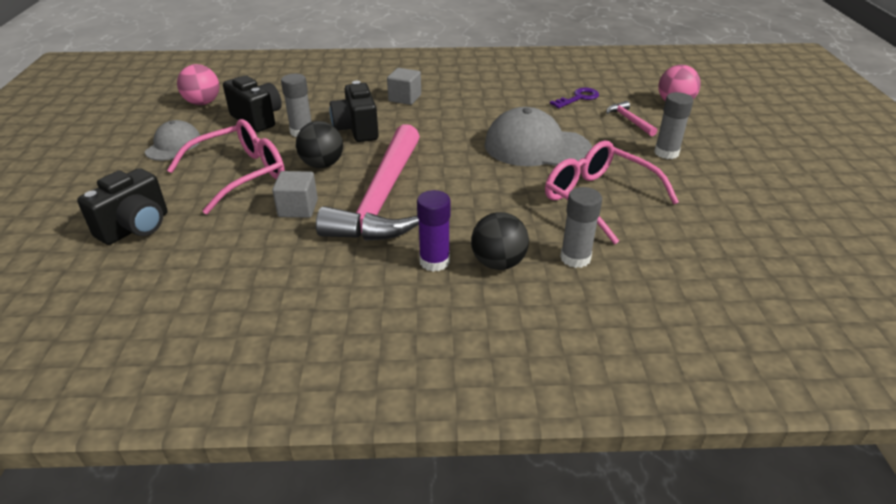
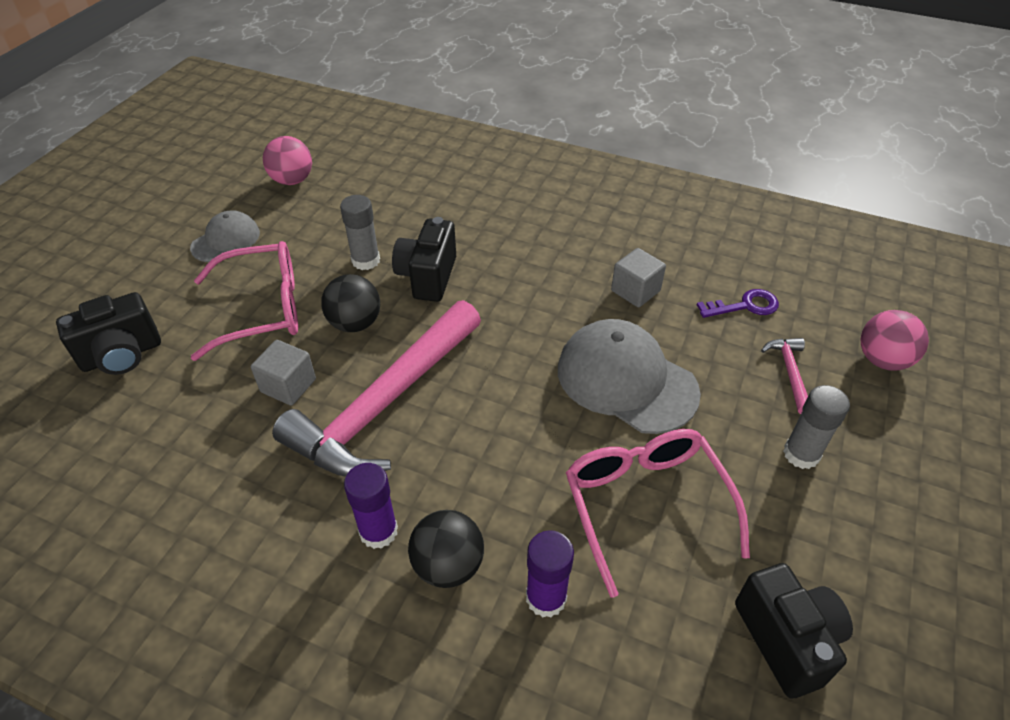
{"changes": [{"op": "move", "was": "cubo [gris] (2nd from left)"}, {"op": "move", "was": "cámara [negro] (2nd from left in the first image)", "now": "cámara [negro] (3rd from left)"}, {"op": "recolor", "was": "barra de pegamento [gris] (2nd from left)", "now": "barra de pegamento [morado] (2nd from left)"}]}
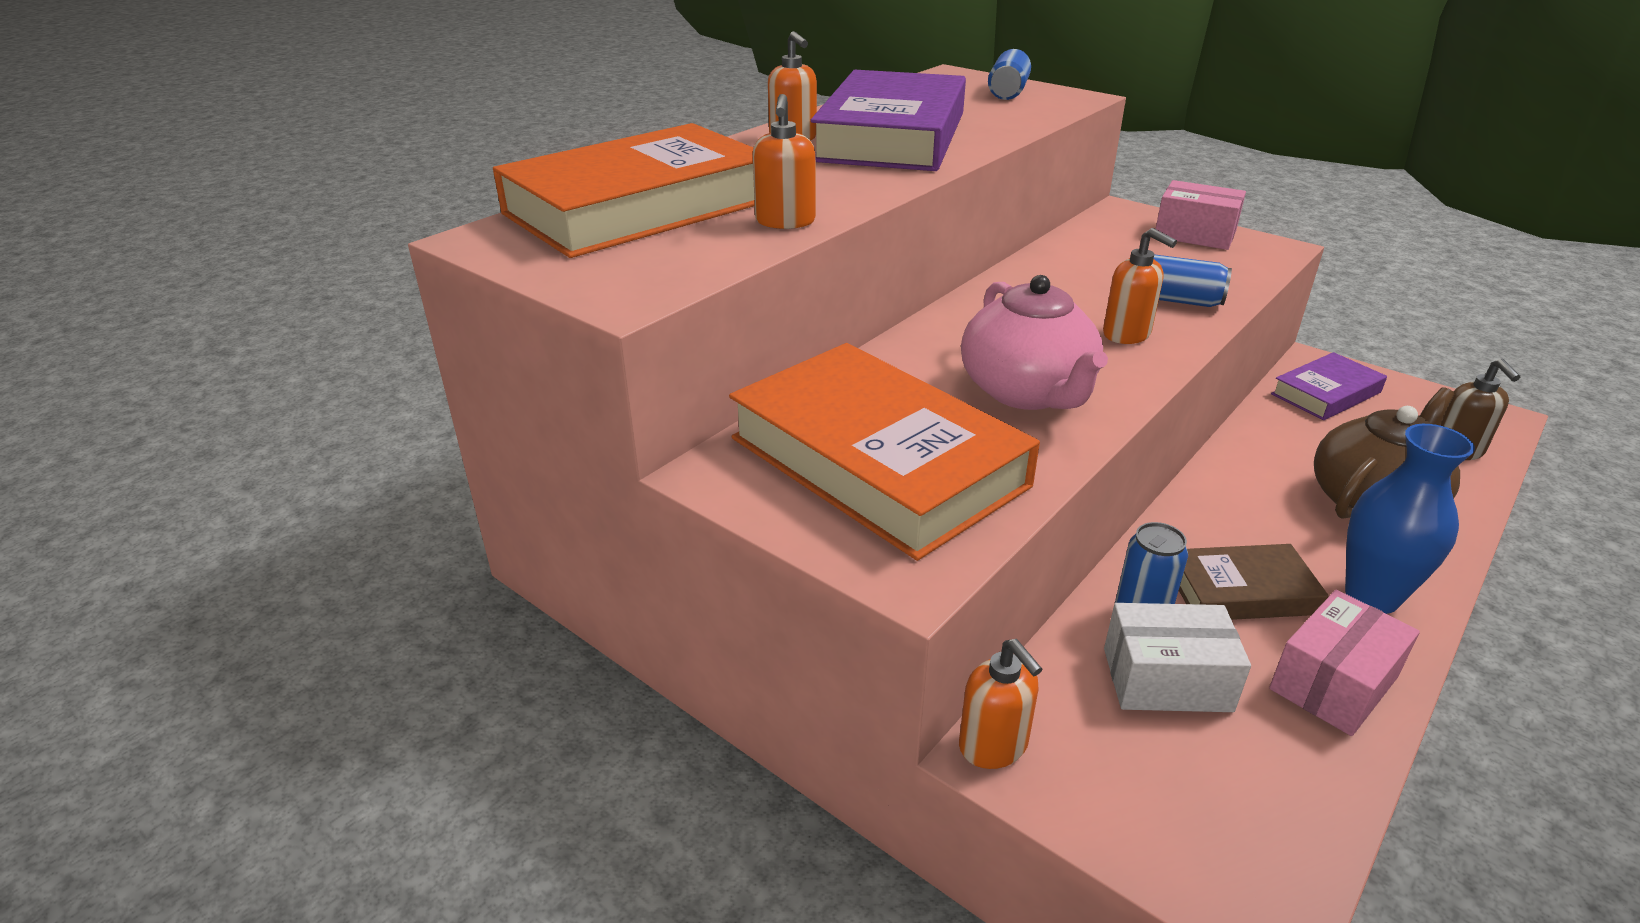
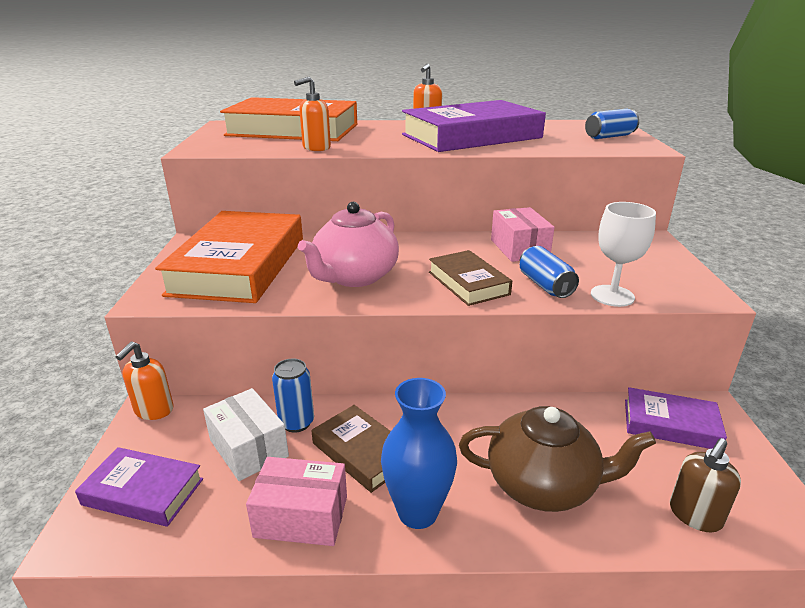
{"changes": [{"op": "move", "was": "caja [rosa] (1st from left in the first image)", "now": "caja [rosa] (2nd from left)"}, {"op": "replace", "was": "dispensador de jabón [naranja] (4th from left)", "now": "libro [marrón] (2nd from left)"}, {"op": "insert", "now": "copa [blanco]"}, {"op": "insert", "now": "libro [morado] (1st from left)"}]}
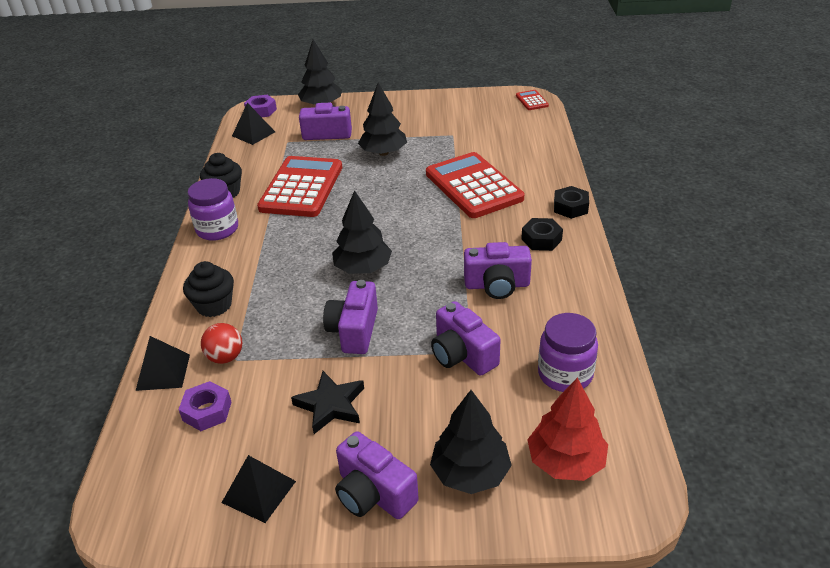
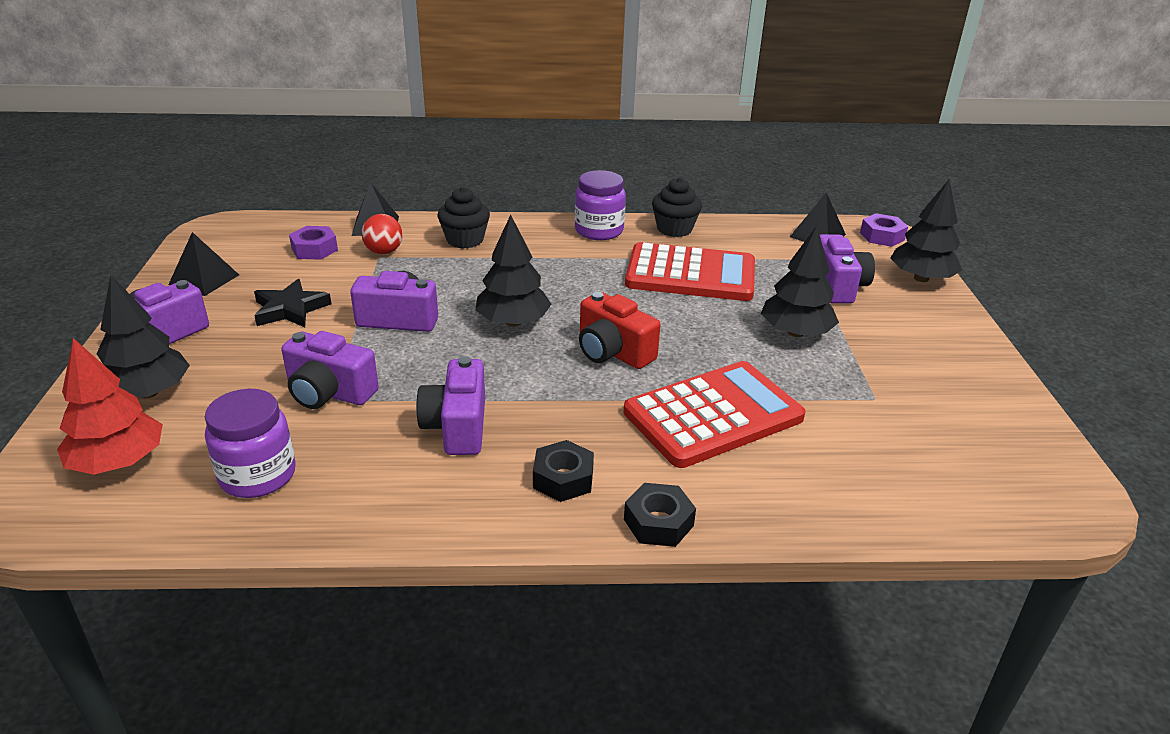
{"changes": [{"op": "delete", "was": "calculadora [rojo] (3rd from left)"}, {"op": "rotate", "was": "cámara [morado] (4th from left in the first image)", "clockwise": -120}, {"op": "insert", "now": "cámara [rojo]"}]}
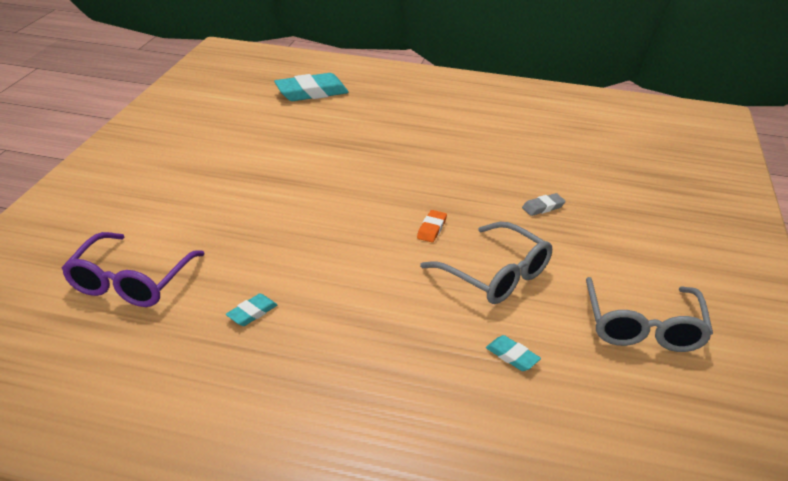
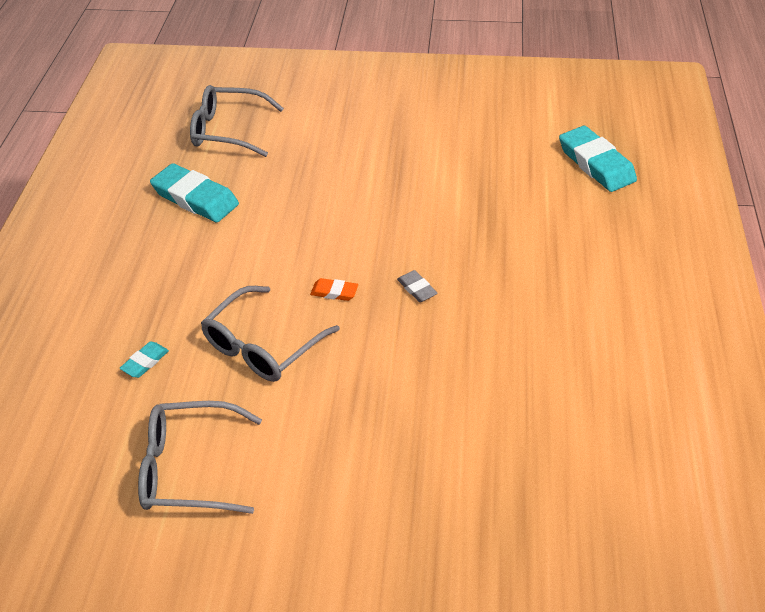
{"changes": [{"op": "move", "was": "goma de borrar [gris]"}, {"op": "recolor", "was": "gafas [morado]", "now": "gafas [gris] (2nd from left)"}, {"op": "resize", "was": "goma de borrar [turquesa] (1st from left in the first image)", "ratio": 2.11}]}
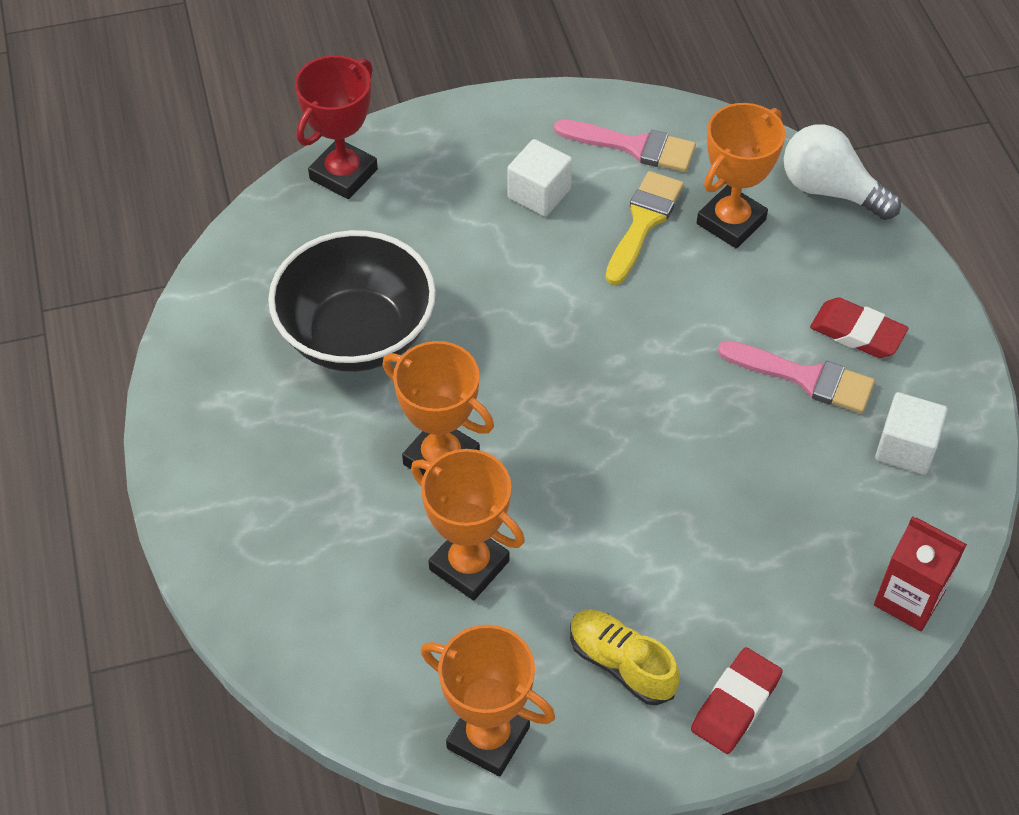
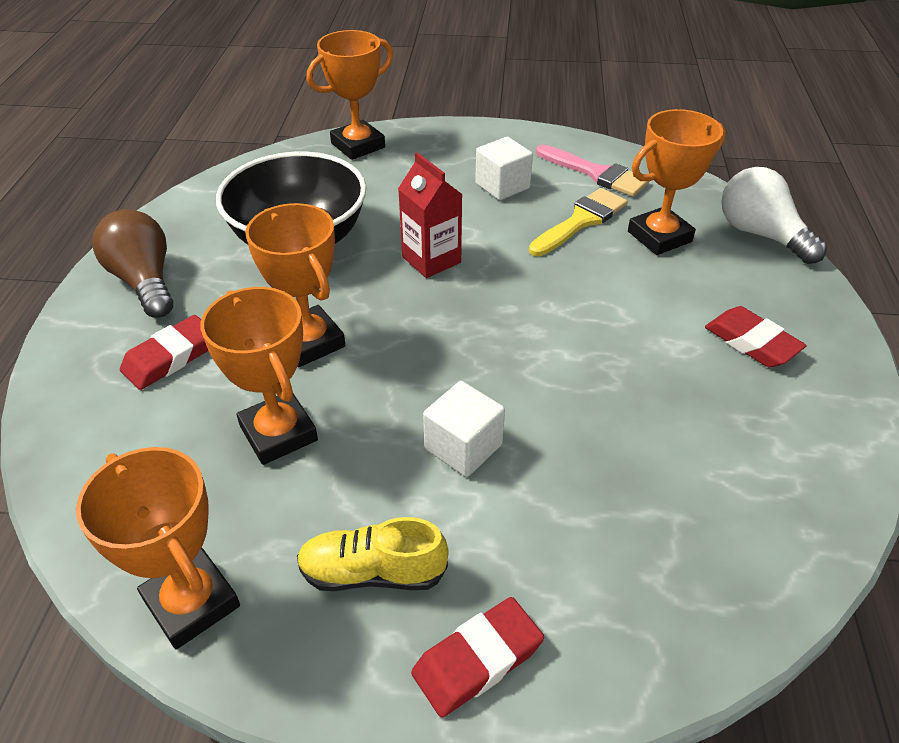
{"changes": [{"op": "recolor", "was": "trofeo [rojo]", "now": "trofeo [naranja] (4th from left)"}, {"op": "delete", "was": "pincel [rosa] (2nd from left)"}, {"op": "move", "was": "cubo [blanco] (2nd from left in the first image)", "now": "cubo [blanco] (1st from left)"}, {"op": "move", "was": "cartón de leche [rojo]"}, {"op": "rotate", "was": "zapato [amarillo]", "clockwise": -60}, {"op": "insert", "now": "bombilla [marrón]"}, {"op": "insert", "now": "goma de borrar [rojo] (1st from left)"}]}
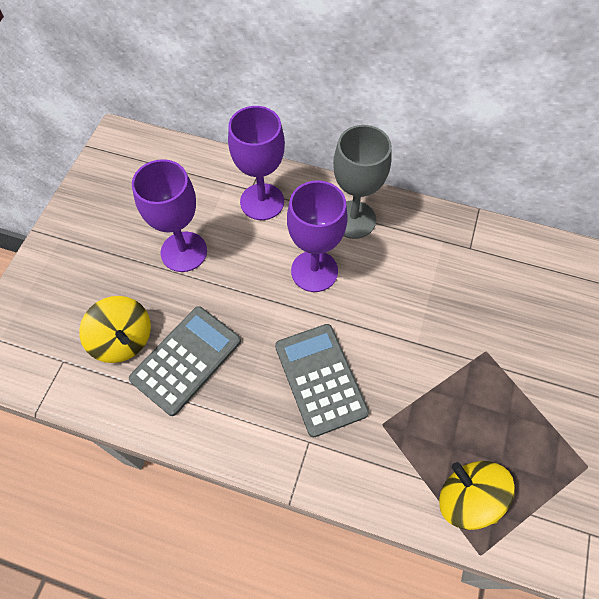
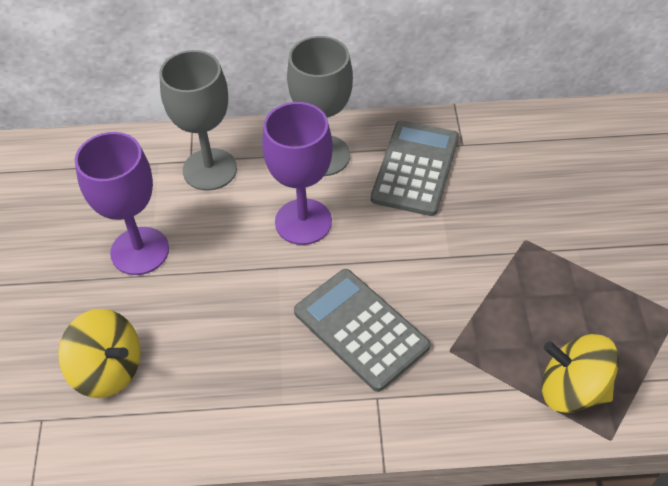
{"changes": [{"op": "recolor", "was": "copa [morado] (2nd from left)", "now": "copa [gris] (1st from left)"}, {"op": "move", "was": "calculadora [gris] (1st from left in the first image)", "now": "calculadora [gris] (2nd from left)"}]}
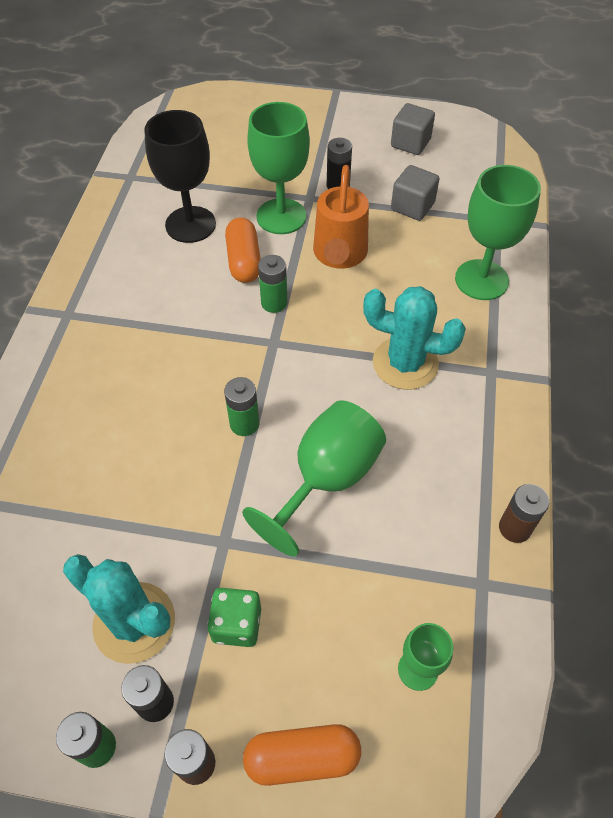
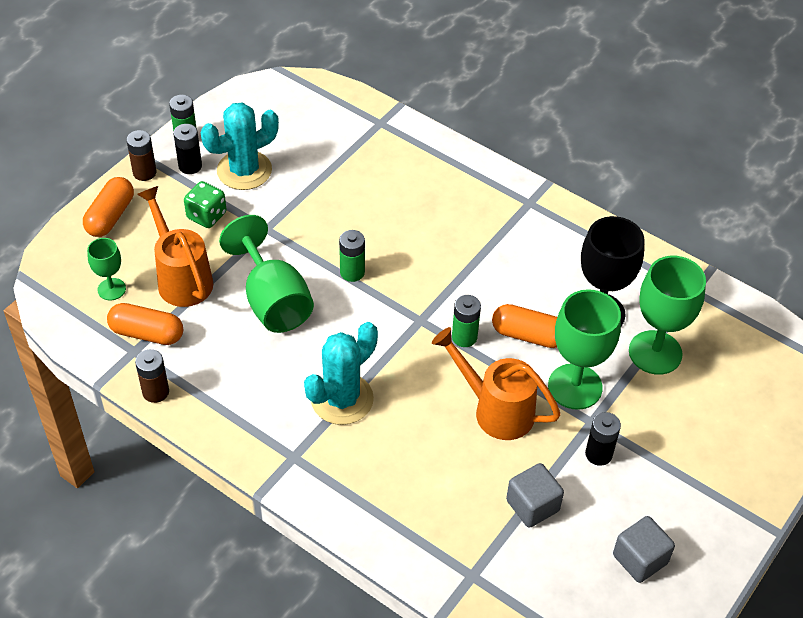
{"changes": [{"op": "move", "was": "copa [verde] (4th from left)"}, {"op": "insert", "now": "regadera [naranja] (1st from left)"}, {"op": "insert", "now": "cápsula [naranja] (2nd from left)"}]}
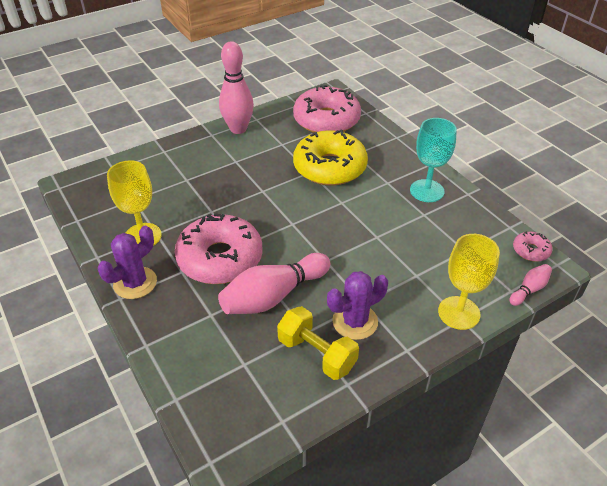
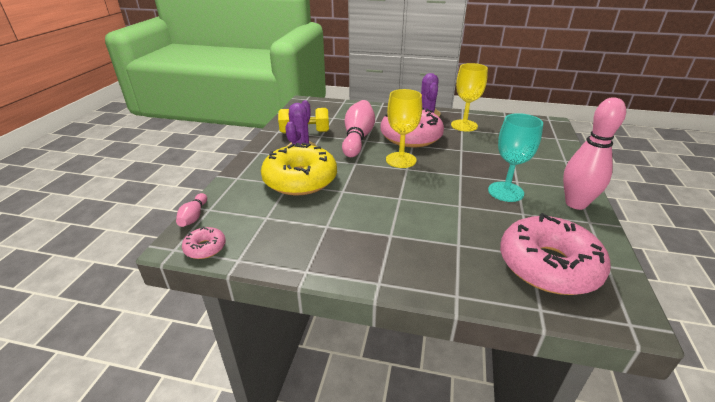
{"changes": [{"op": "move", "was": "copa [turquesa]"}, {"op": "move", "was": "rosquilla [amarillo]"}, {"op": "move", "was": "copa [amarillo] (2nd from left in the first image)", "now": "copa [amarillo] (1st from left)"}]}
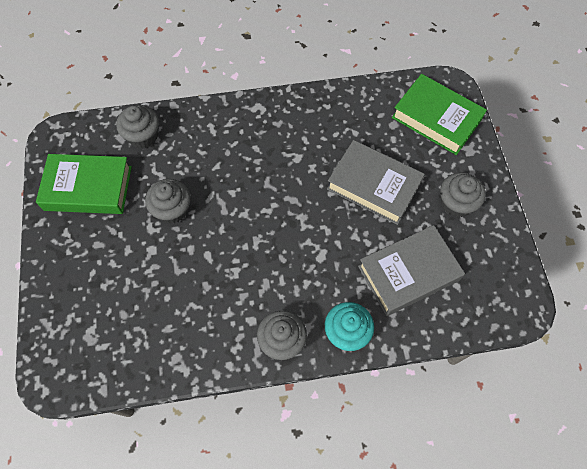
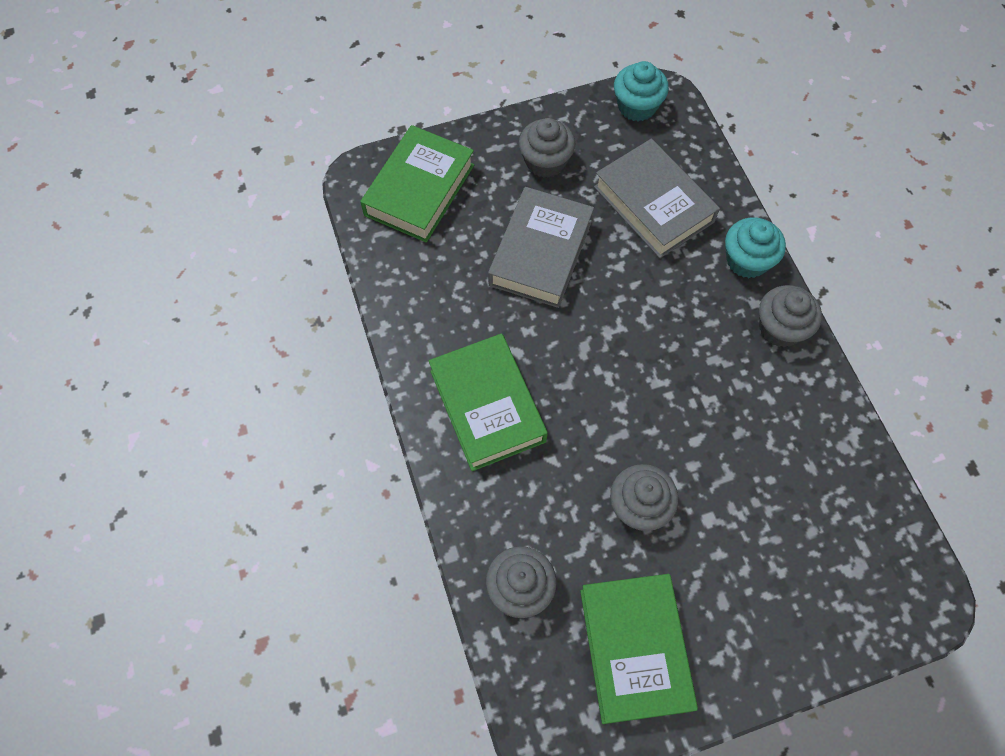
{"changes": [{"op": "insert", "now": "magdalena [turquesa] (1st from left)"}, {"op": "insert", "now": "libro [verde] (2nd from left)"}]}
